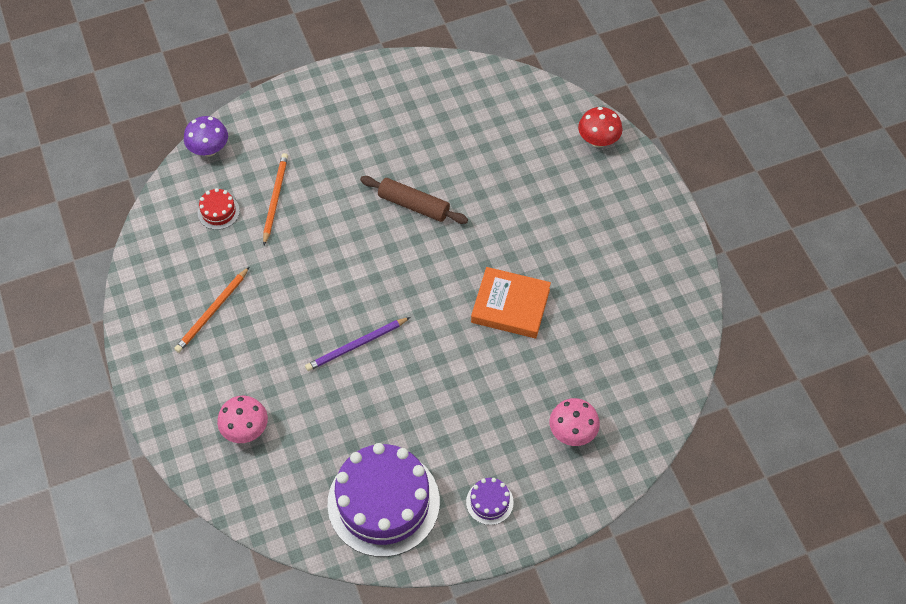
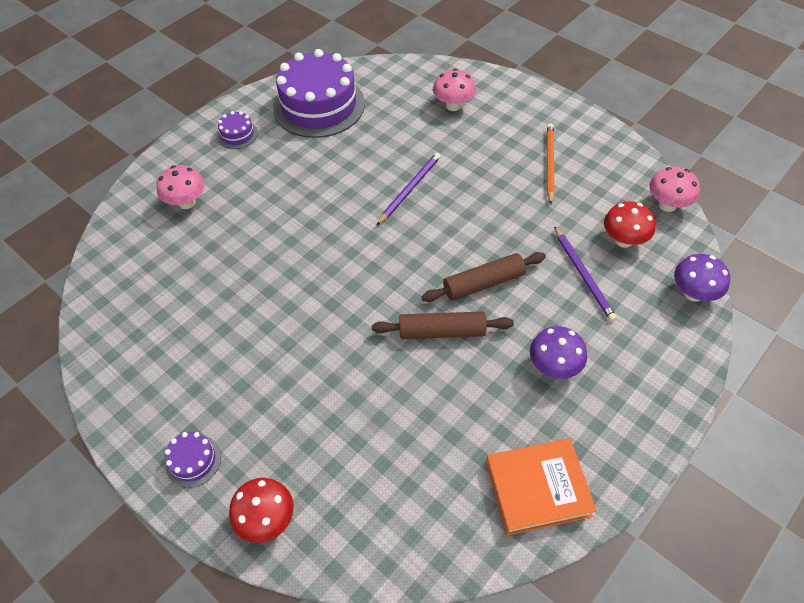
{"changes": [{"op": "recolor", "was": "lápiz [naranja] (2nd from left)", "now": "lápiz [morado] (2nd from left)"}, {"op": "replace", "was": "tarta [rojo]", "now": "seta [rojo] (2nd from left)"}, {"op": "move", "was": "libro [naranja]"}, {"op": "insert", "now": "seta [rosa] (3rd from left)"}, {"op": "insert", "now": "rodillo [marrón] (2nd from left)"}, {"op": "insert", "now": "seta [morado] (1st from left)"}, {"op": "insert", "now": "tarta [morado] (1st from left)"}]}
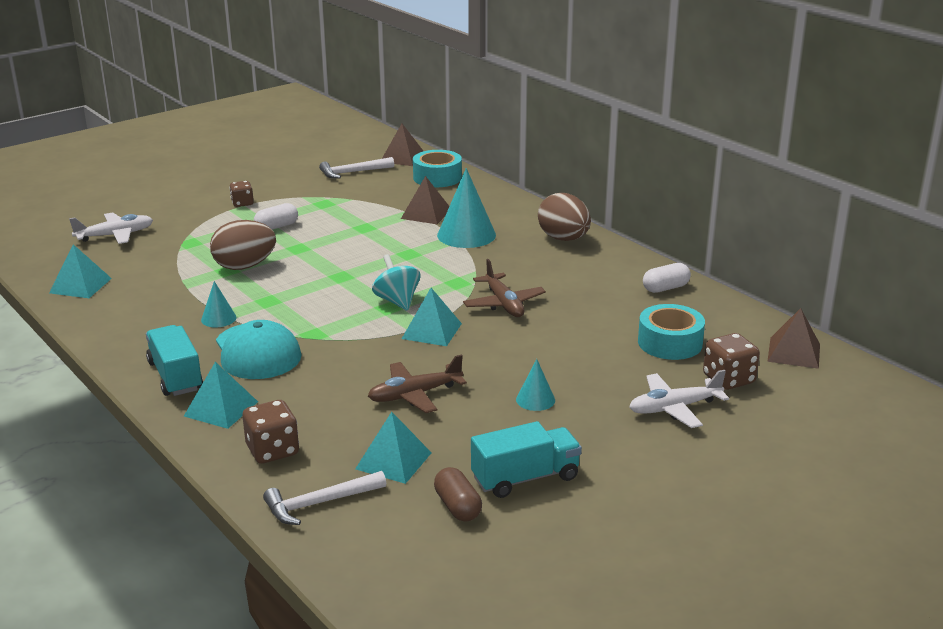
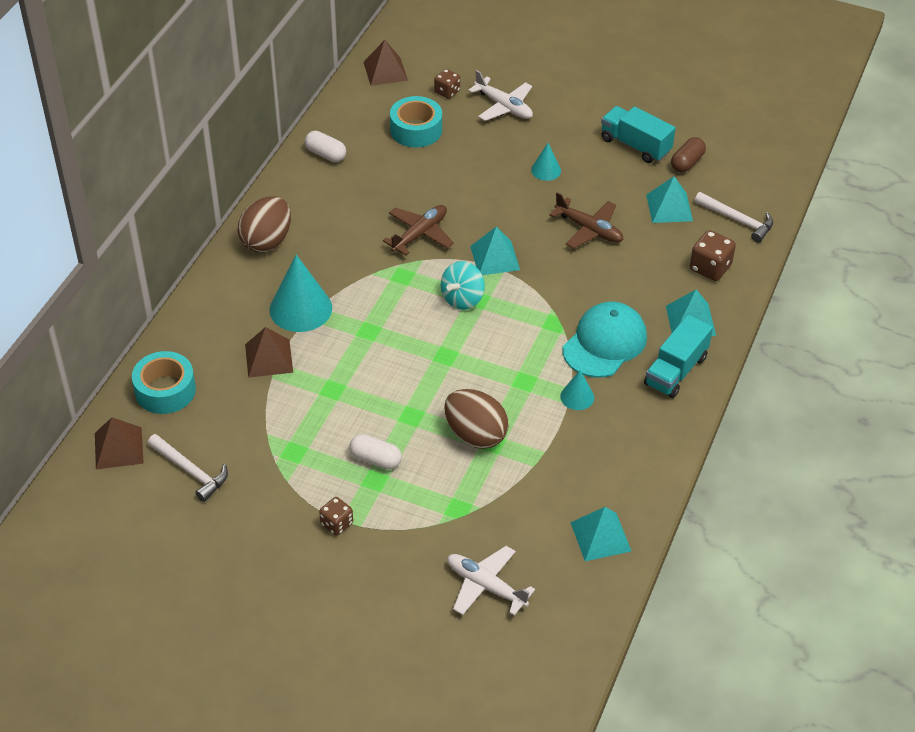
{"changes": [{"op": "resize", "was": "dado [marrón] (3rd from left in the first image)", "ratio": 0.65}]}
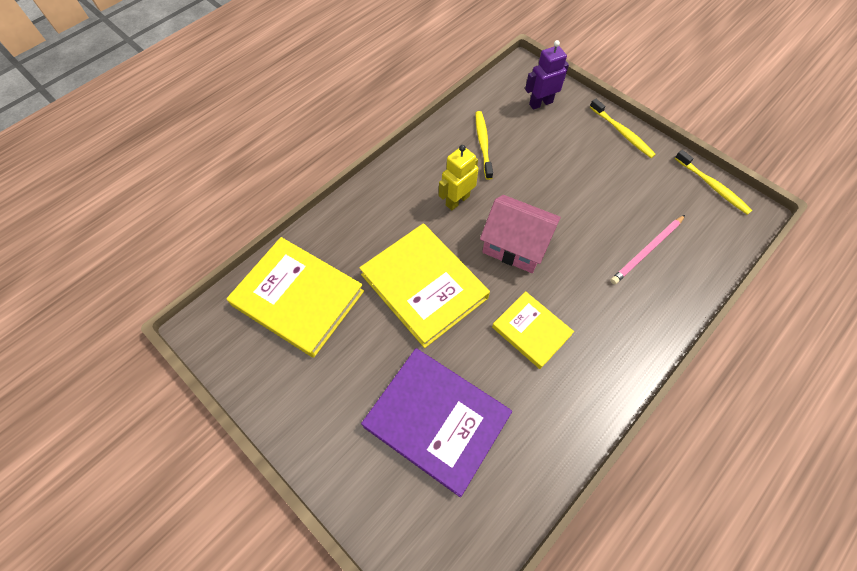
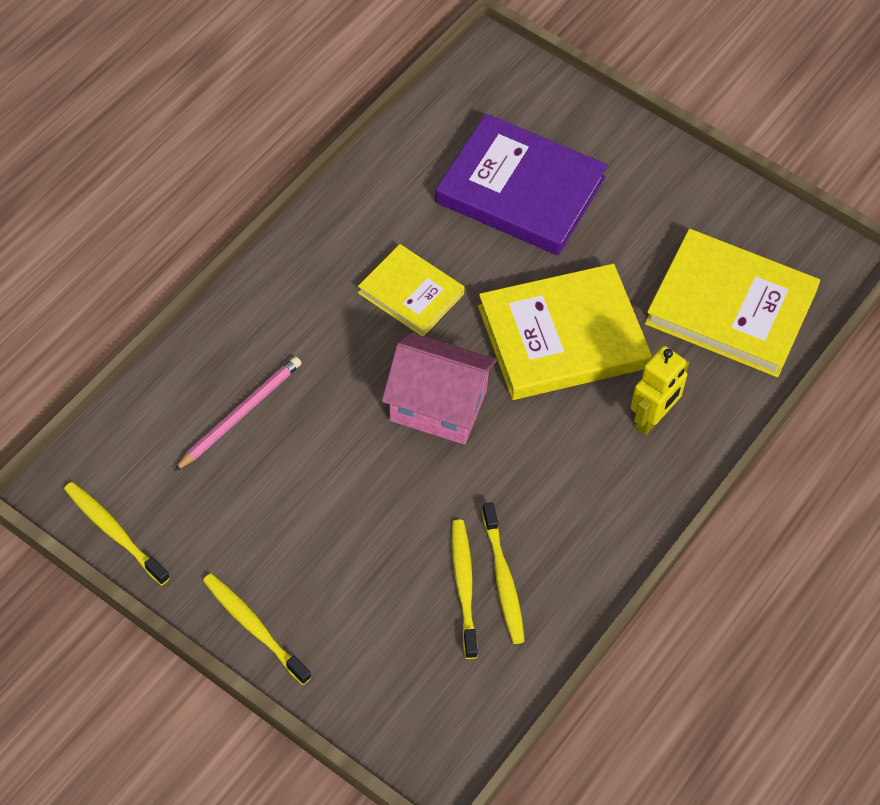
{"changes": [{"op": "delete", "was": "robot [morado]"}, {"op": "move", "was": "robot [amarillo]"}, {"op": "rotate", "was": "libro [amarillo] (2nd from left)", "clockwise": -60}, {"op": "insert", "now": "cepillo de dientes [amarillo] (3rd from left)"}]}
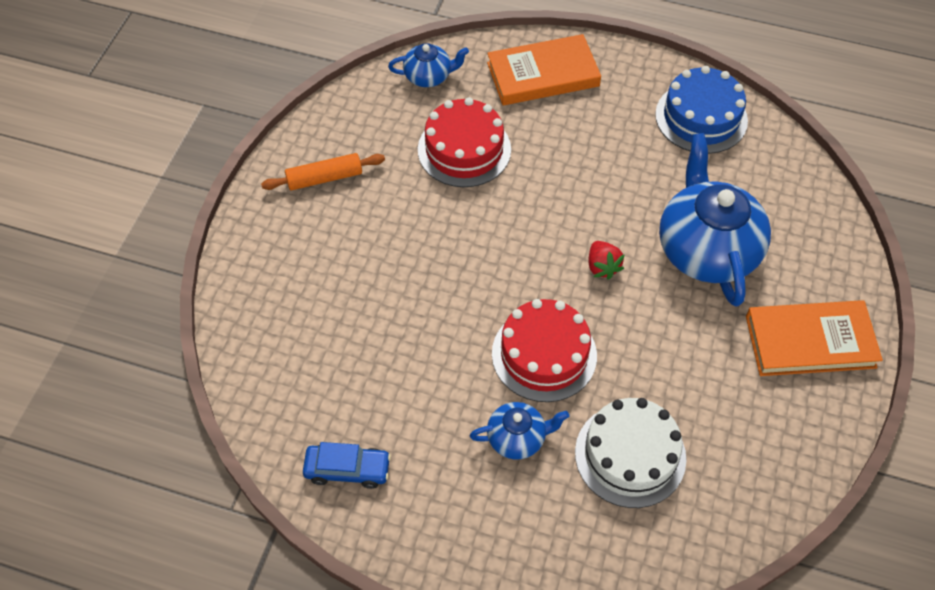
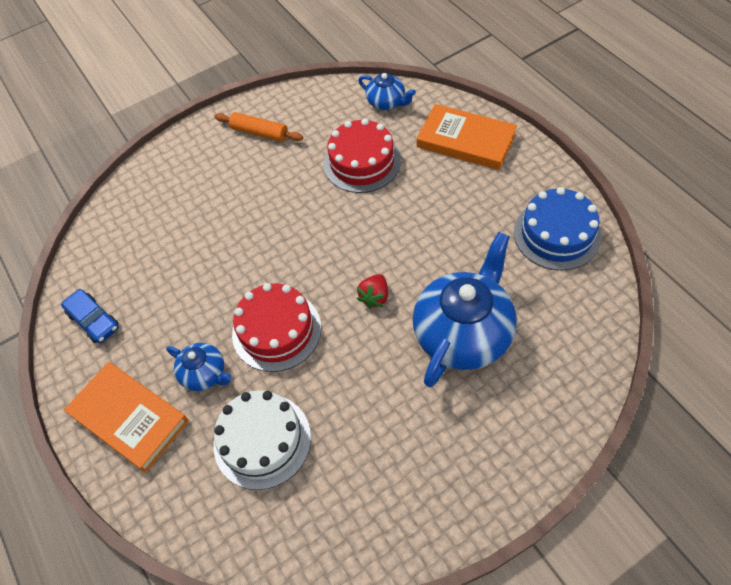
{"changes": [{"op": "move", "was": "libro [naranja] (2nd from left in the first image)", "now": "libro [naranja] (1st from left)"}]}
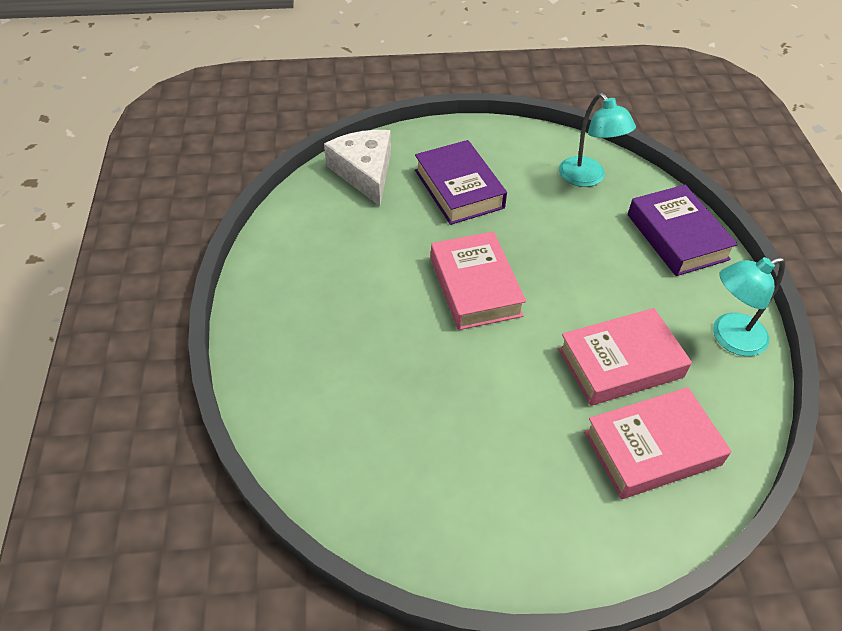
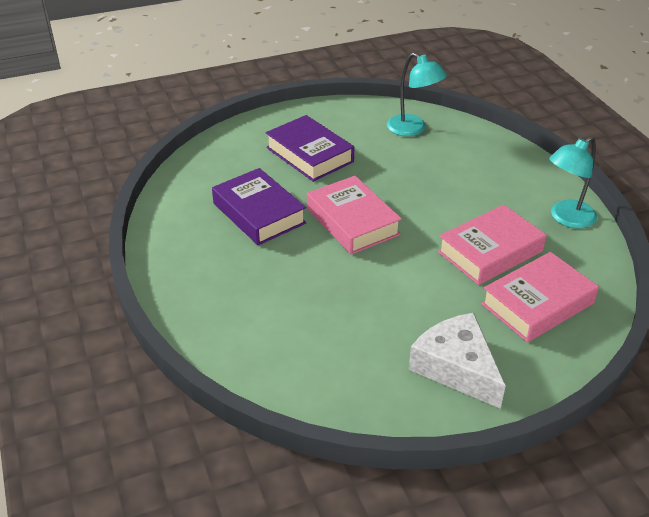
{"changes": [{"op": "move", "was": "queso [blanco]"}, {"op": "move", "was": "libro [morado] (2nd from left in the first image)", "now": "libro [morado] (1st from left)"}]}
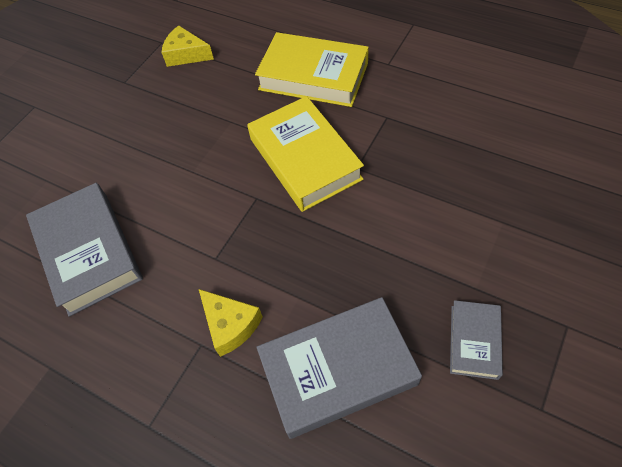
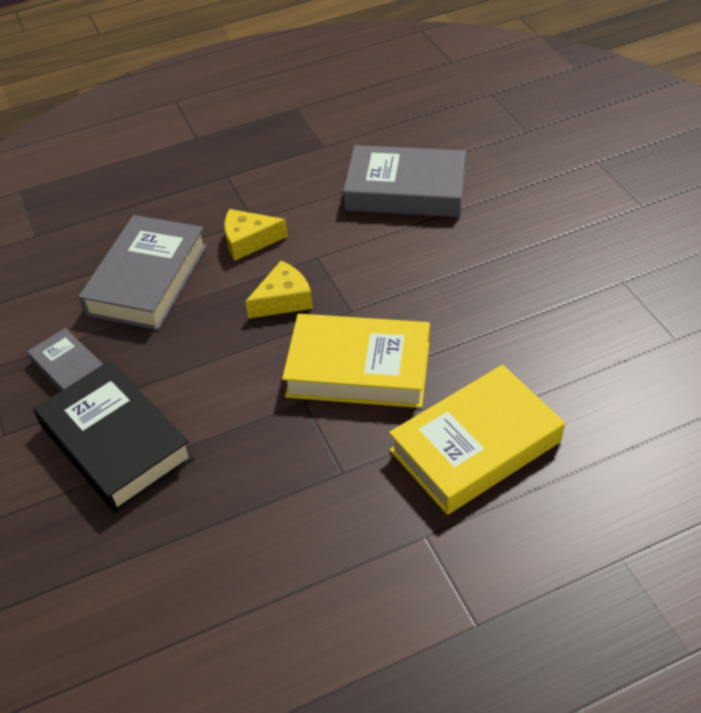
{"changes": [{"op": "move", "was": "queso [amarillo] (1st from left in the first image)", "now": "queso [amarillo] (2nd from left)"}, {"op": "insert", "now": "libro [negro]"}]}
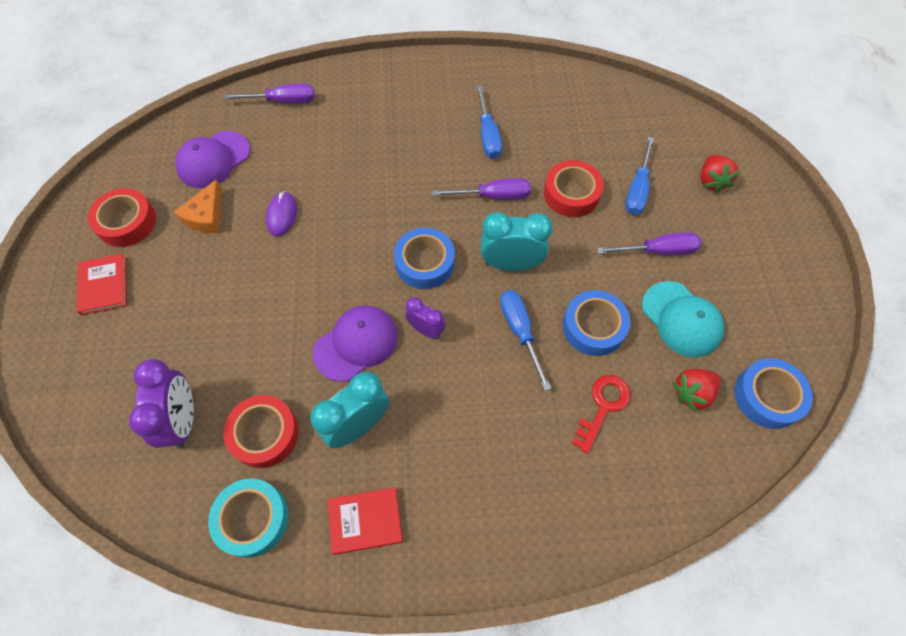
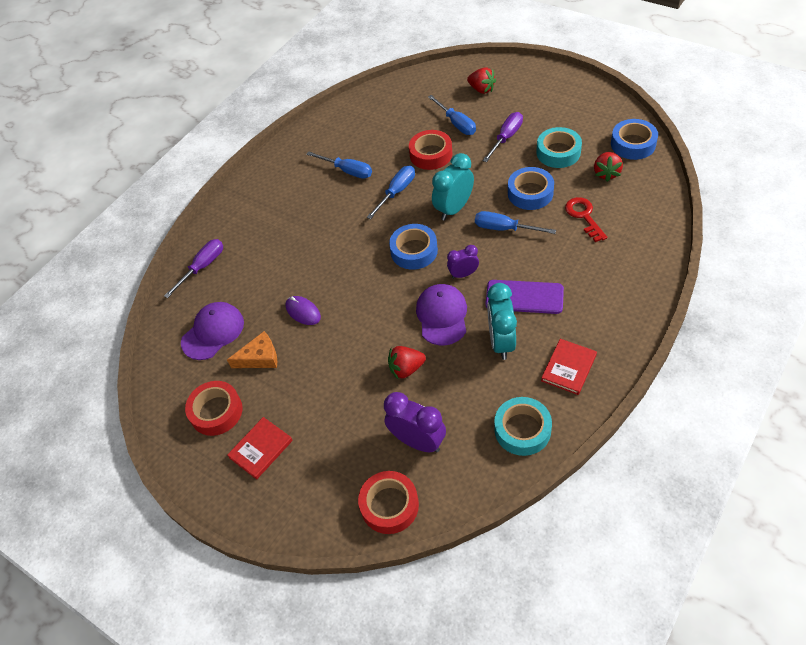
{"changes": [{"op": "rotate", "was": "gorra [morado] (1st from left)", "clockwise": -135}, {"op": "recolor", "was": "destornillador [morado] (2nd from left)", "now": "destornillador [azul] (2nd from left)"}, {"op": "rotate", "was": "queso [naranja]", "clockwise": -75}, {"op": "rotate", "was": "libro [rojo] (1st from left)", "clockwise": -75}, {"op": "replace", "was": "gorra [turquesa]", "now": "cinta adhesiva [turquesa] (2nd from left)"}, {"op": "move", "was": "cinta adhesiva [rojo] (2nd from left)"}, {"op": "insert", "now": "móvil [morado]"}, {"op": "insert", "now": "fresa [rojo] (1st from left)"}]}
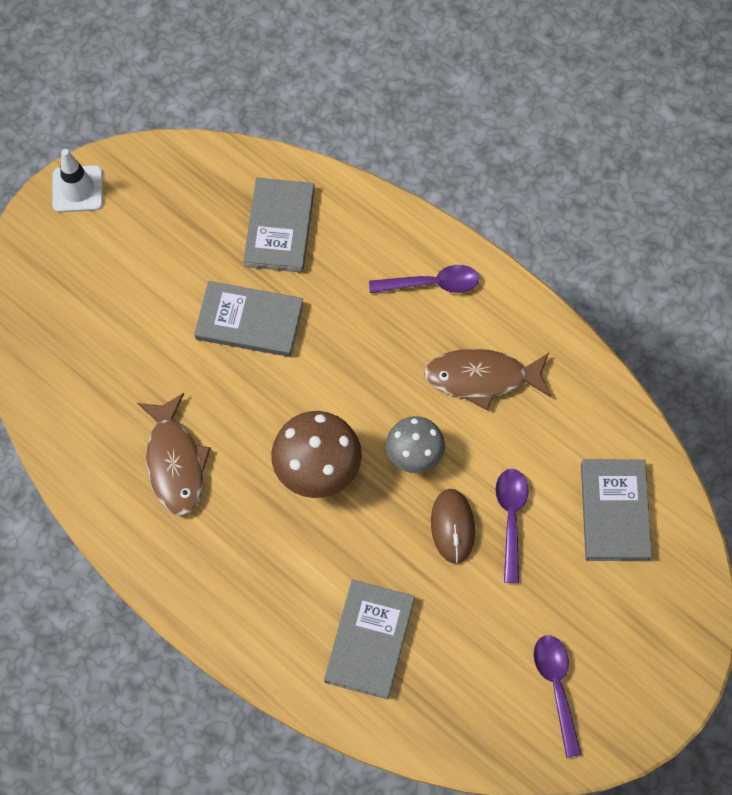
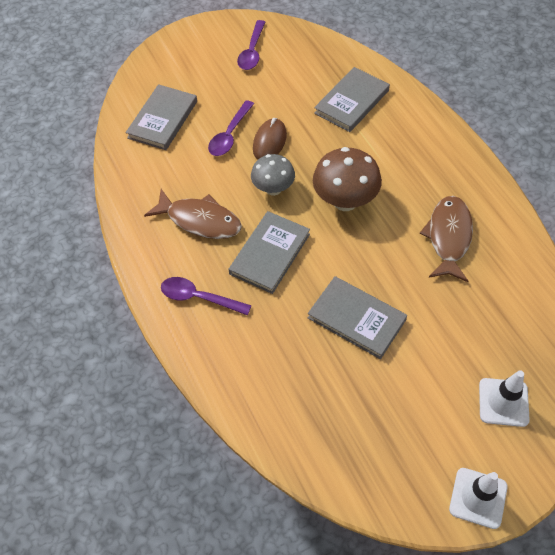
{"changes": [{"op": "move", "was": "libro [gris] (2nd from left)"}, {"op": "insert", "now": "cono de tráfico [blanco] (2nd from left)"}]}
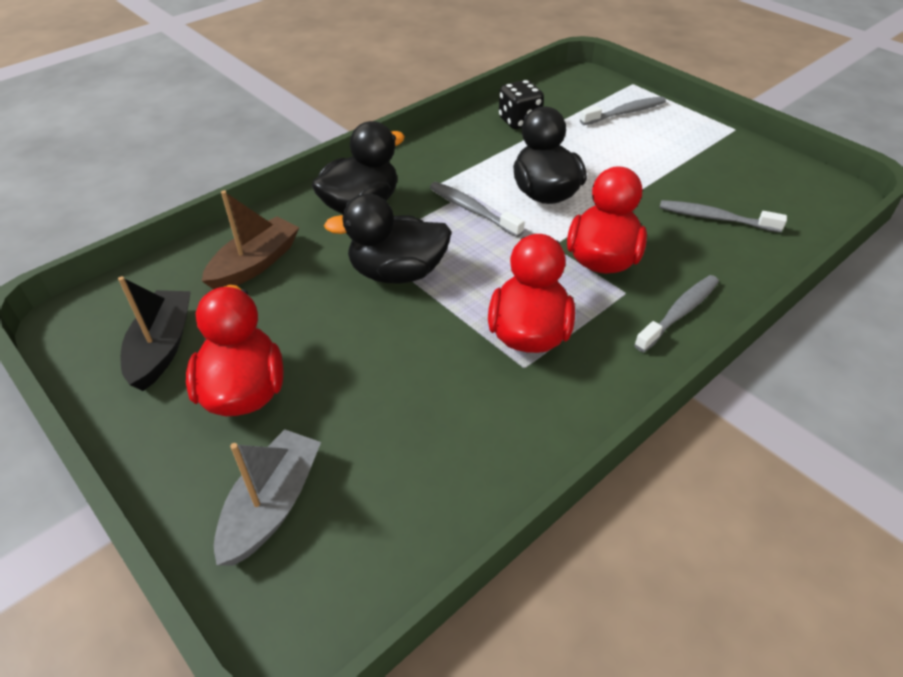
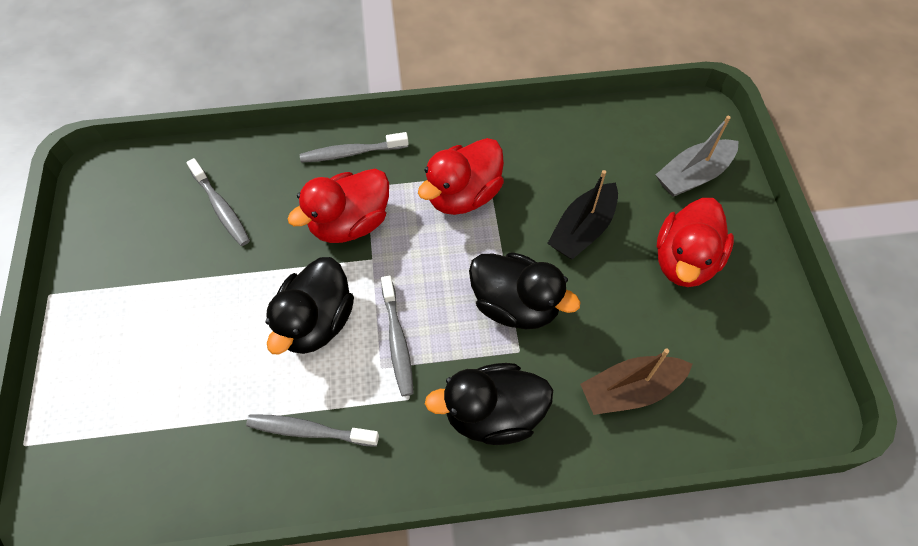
{"changes": [{"op": "delete", "was": "dado [negro]"}, {"op": "move", "was": "cepillo de dientes [gris] (2nd from left)"}, {"op": "move", "was": "barco [negro]"}]}
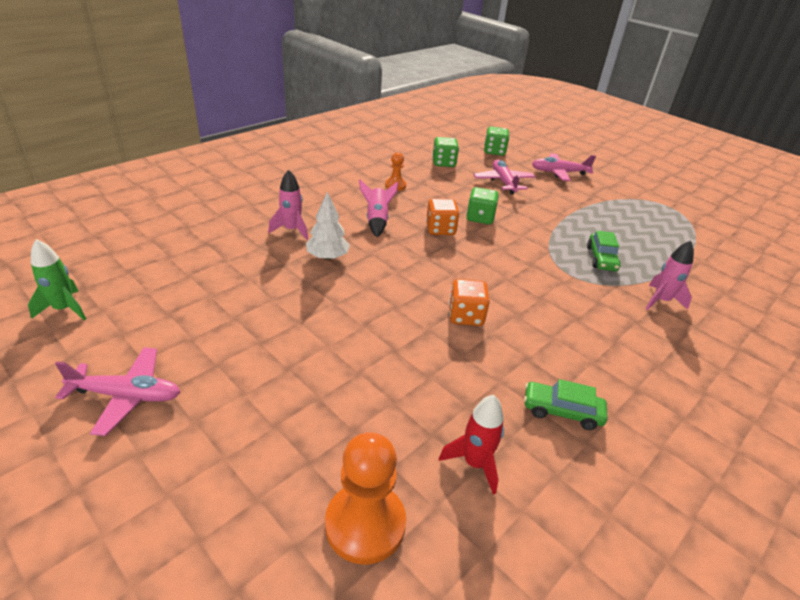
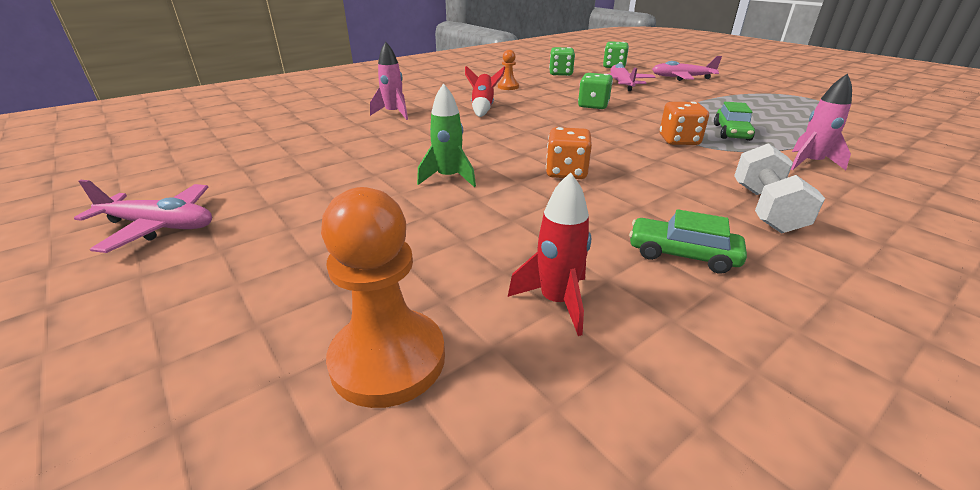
{"changes": [{"op": "recolor", "was": "cohete [rosa] (2nd from left)", "now": "cohete [rojo] (1st from left)"}, {"op": "delete", "was": "árbol [blanco]"}, {"op": "move", "was": "dado [naranja] (1st from left in the first image)", "now": "dado [naranja] (2nd from left)"}, {"op": "move", "was": "cohete [verde]"}, {"op": "insert", "now": "mancuerna [blanco]"}]}
